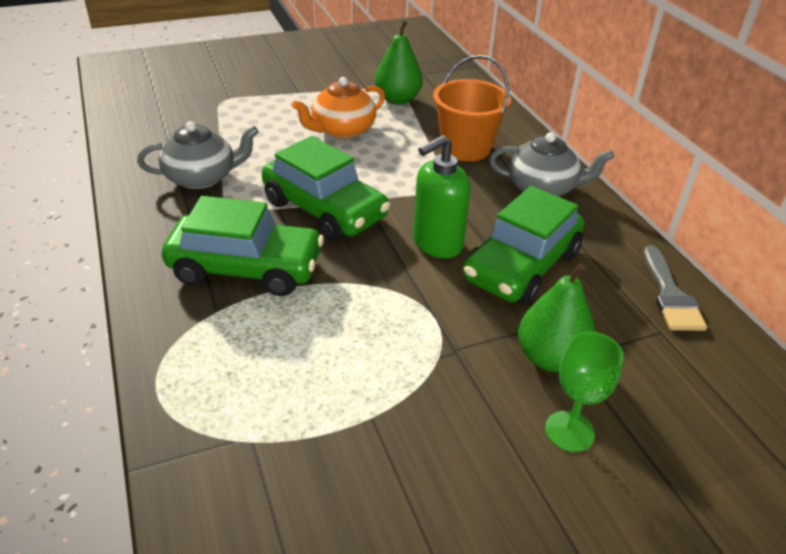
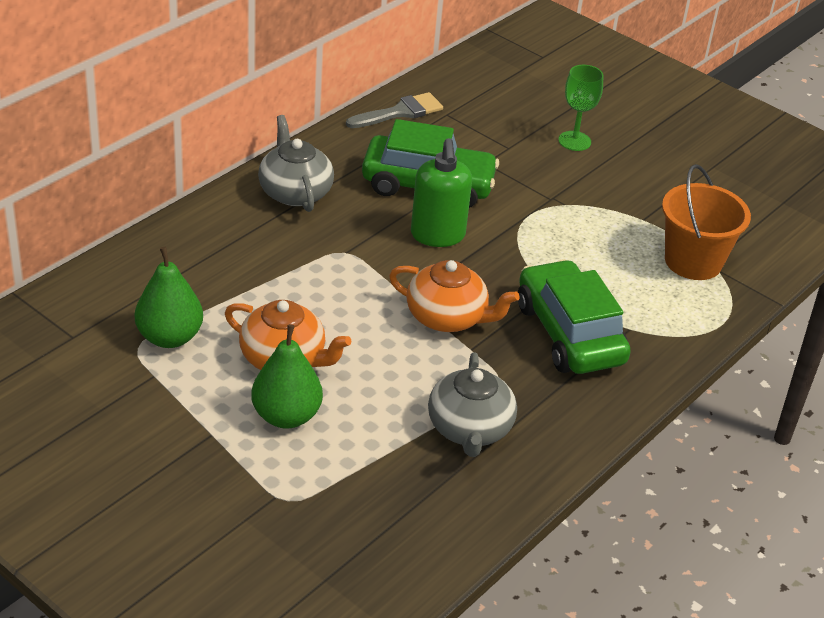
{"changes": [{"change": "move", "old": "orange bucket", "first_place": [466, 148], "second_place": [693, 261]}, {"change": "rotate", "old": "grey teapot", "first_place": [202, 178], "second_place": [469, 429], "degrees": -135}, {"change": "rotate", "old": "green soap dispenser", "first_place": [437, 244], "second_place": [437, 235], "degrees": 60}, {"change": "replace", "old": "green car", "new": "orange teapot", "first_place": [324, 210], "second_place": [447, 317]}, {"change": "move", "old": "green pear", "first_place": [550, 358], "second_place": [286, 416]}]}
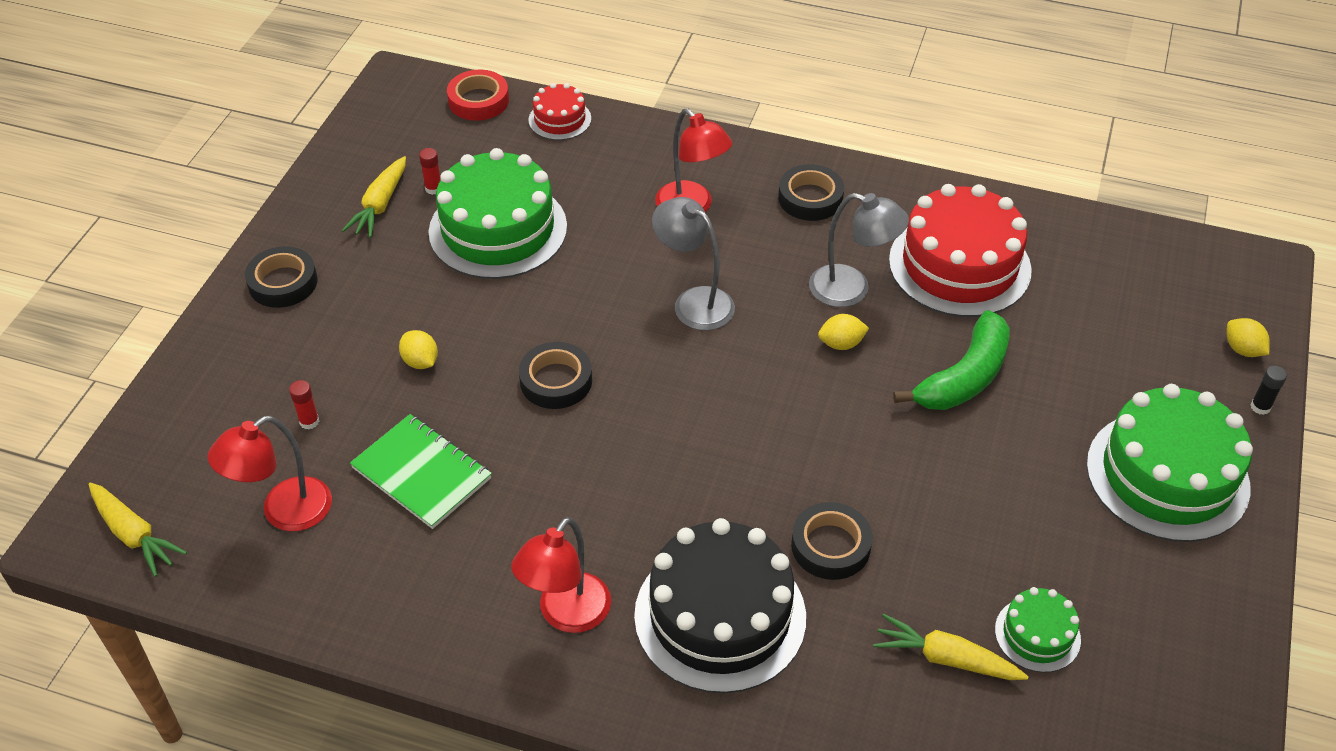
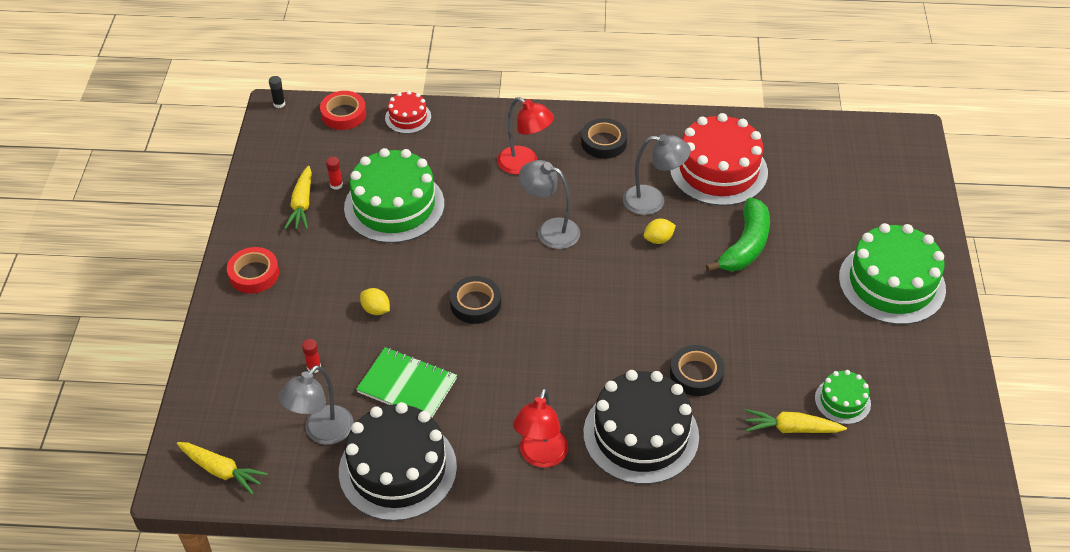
{"changes": [{"change": "recolor", "old": "black tape", "new": "red tape", "first_place": [283, 282], "second_place": [254, 274]}, {"change": "delete", "old": "yellow lemon", "first_place": [1242, 349]}, {"change": "move", "old": "black glue stick", "first_place": [1260, 407], "second_place": [279, 104]}, {"change": "recolor", "old": "red lamp", "new": "grey lamp", "first_place": [284, 512], "second_place": [322, 432]}, {"change": "insert", "new": "black cake", "second_place": [397, 469]}]}
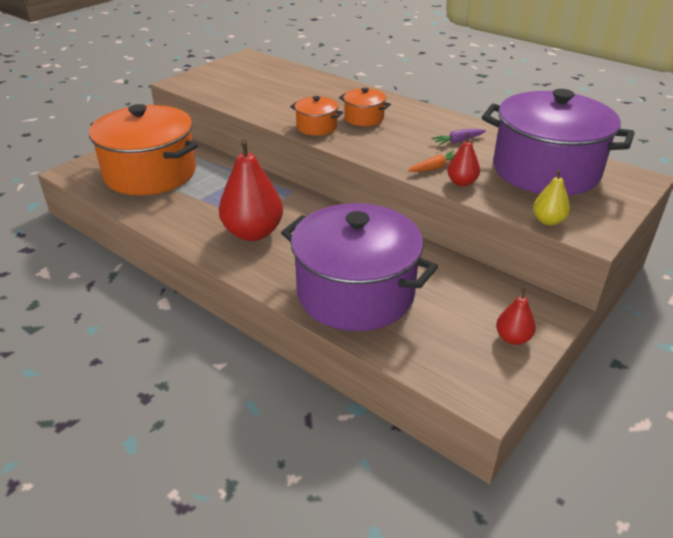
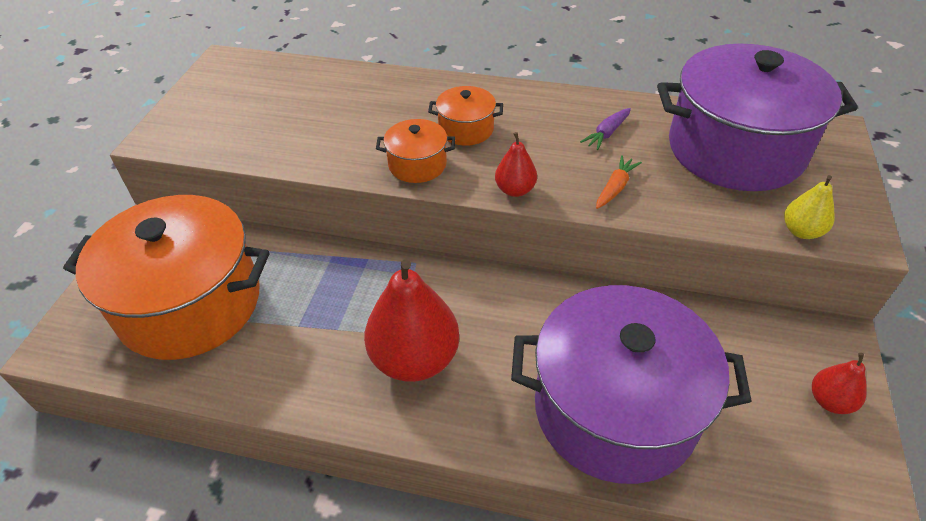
{"changes": [{"change": "move", "old": "red pear", "first_place": [462, 182], "second_place": [515, 190]}]}
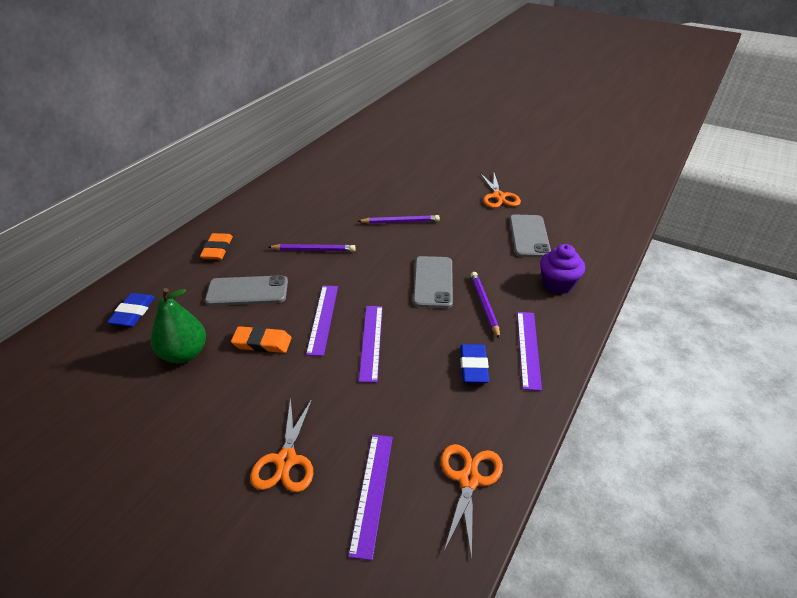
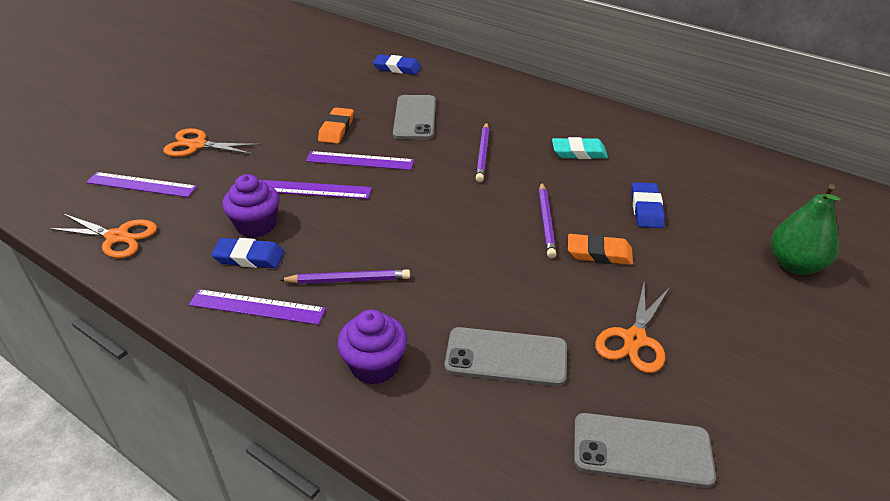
{"changes": [{"change": "rotate", "old": "orange scissors", "first_place": [498, 196], "second_place": [634, 339], "degrees": -60}, {"change": "move", "old": "orange eraser", "first_place": [217, 249], "second_place": [599, 253]}, {"change": "move", "old": "grey phone", "first_place": [433, 282], "second_place": [642, 450]}, {"change": "move", "old": "green pear", "first_place": [184, 354], "second_place": [795, 265]}, {"change": "insert", "new": "turquoise eraser", "second_place": [579, 152]}, {"change": "insert", "new": "purple cupcake", "second_place": [256, 225]}, {"change": "insert", "new": "blue eraser", "second_place": [646, 209]}]}
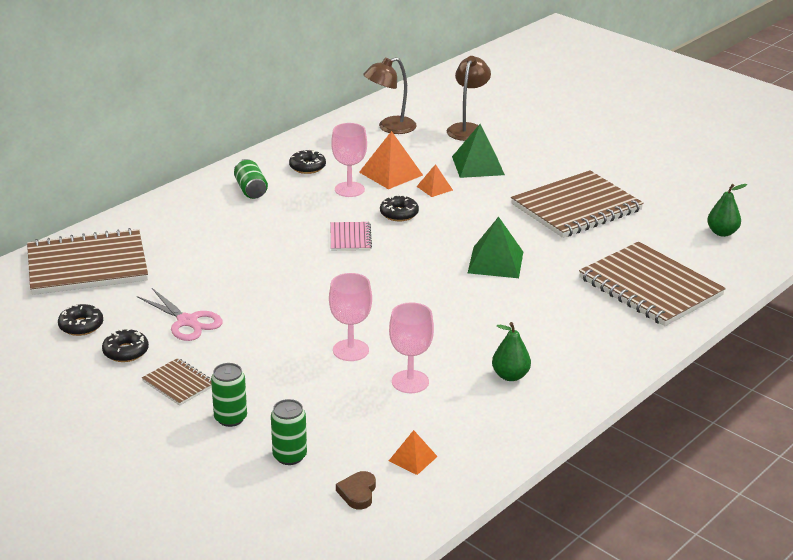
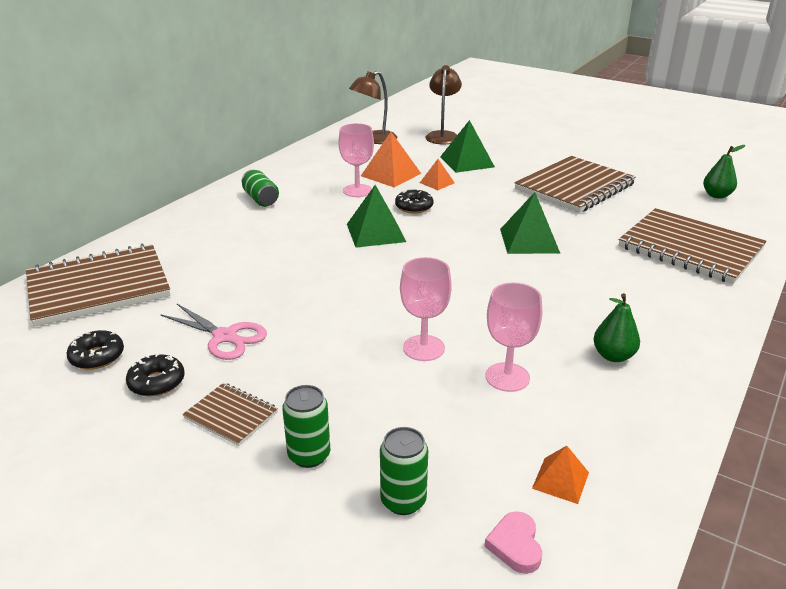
{"changes": [{"change": "delete", "old": "black donut", "first_place": [307, 167]}, {"change": "replace", "old": "pink notebook", "new": "green pyramid", "first_place": [350, 238], "second_place": [375, 232]}, {"change": "recolor", "old": "brown heart", "new": "pink heart", "first_place": [358, 493], "second_place": [515, 545]}]}
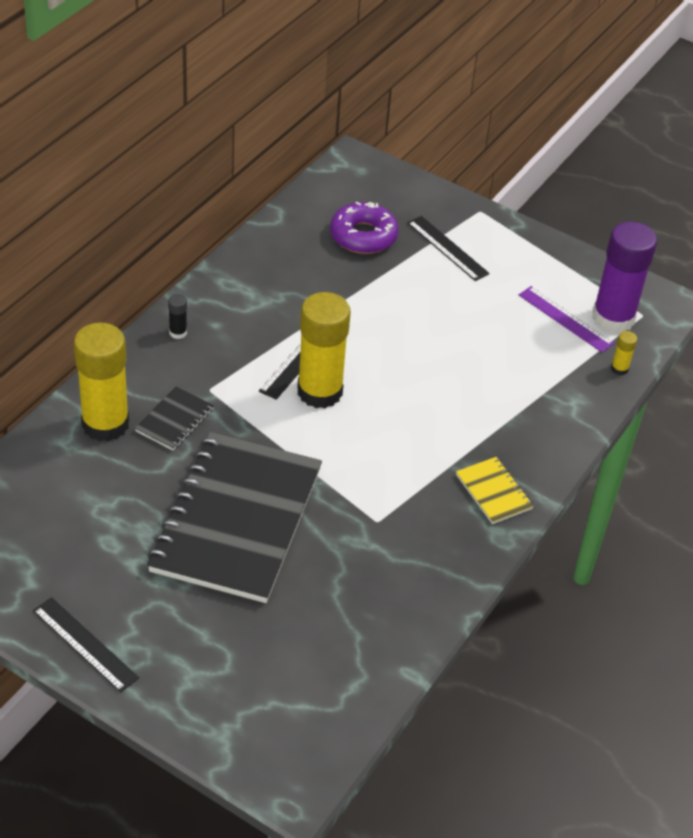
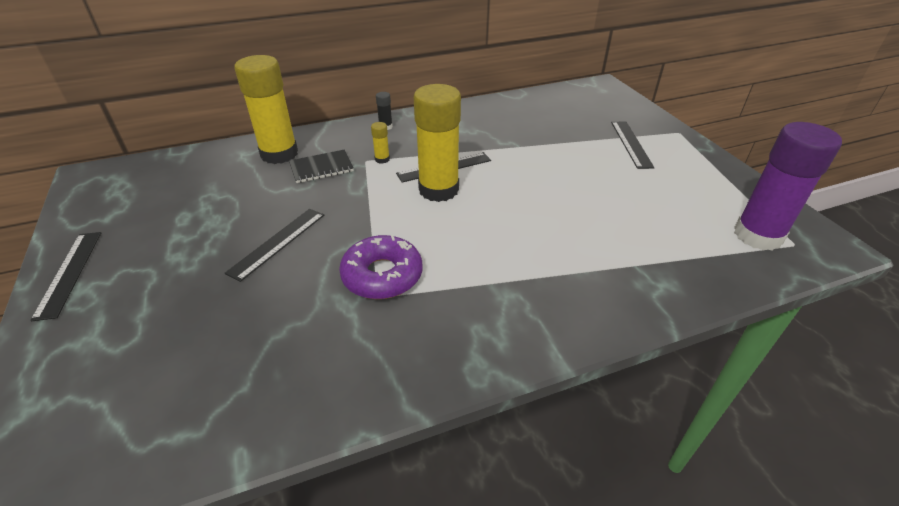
{"changes": [{"change": "move", "old": "purple donut", "first_place": [363, 236], "second_place": [382, 275]}, {"change": "delete", "old": "purple ruler", "first_place": [565, 319]}, {"change": "move", "old": "yellow glue stick", "first_place": [619, 369], "second_place": [382, 159]}, {"change": "replace", "old": "black notebook", "new": "black ruler", "first_place": [236, 519], "second_place": [277, 242]}, {"change": "delete", "old": "yellow notebook", "first_place": [493, 492]}]}
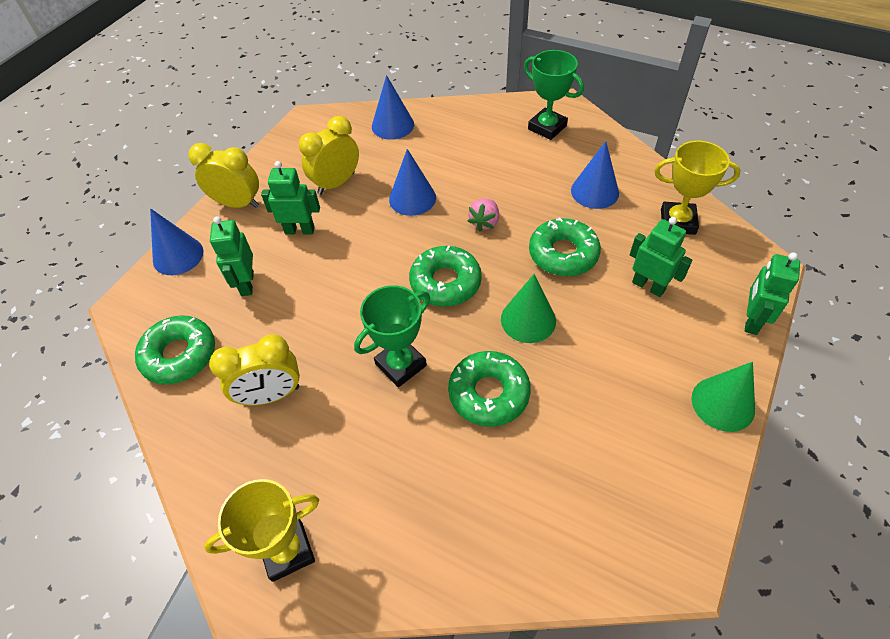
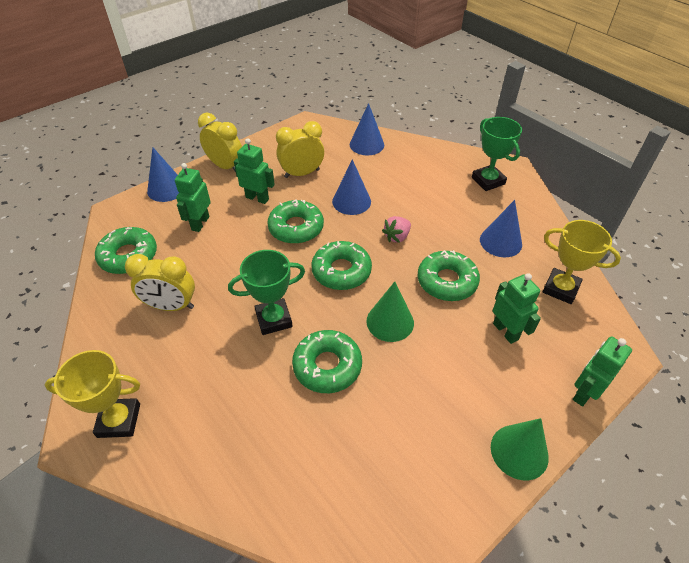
{"changes": [{"change": "insert", "new": "green donut", "second_place": [296, 228]}]}
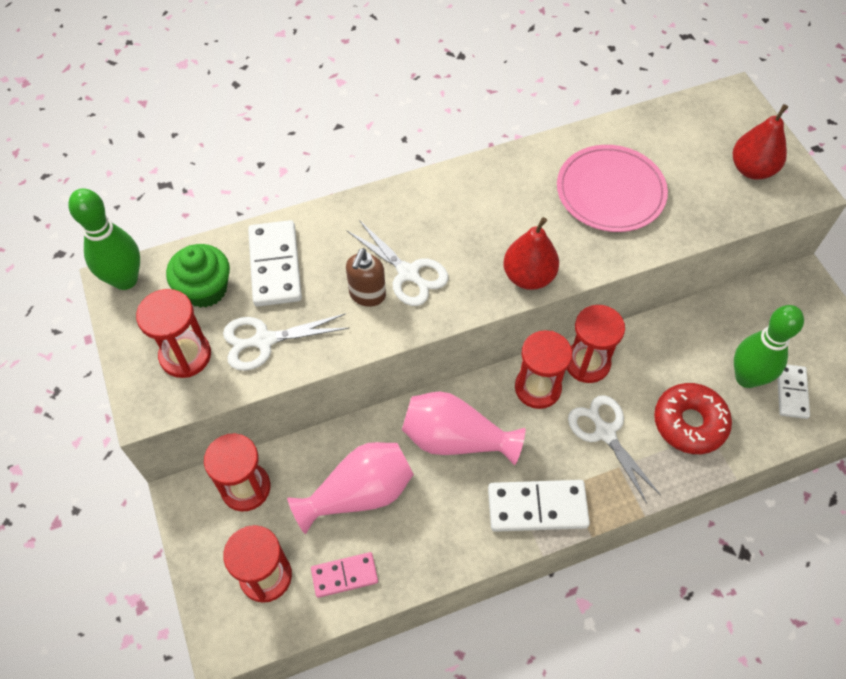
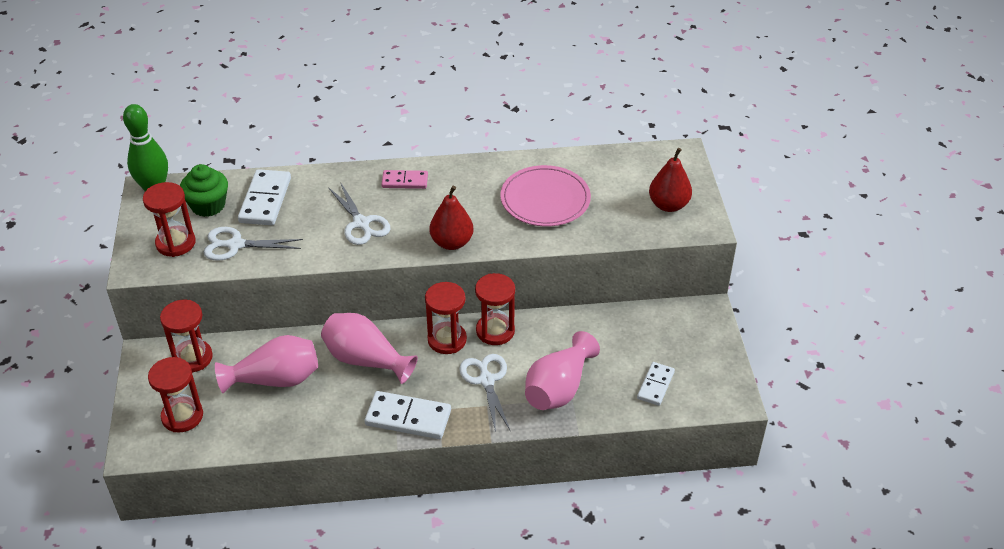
{"changes": [{"change": "delete", "old": "brown soap dispenser", "first_place": [367, 295]}, {"change": "delete", "old": "green bowling pin", "first_place": [746, 377]}, {"change": "replace", "old": "red donut", "new": "pink vase", "first_place": [689, 423], "second_place": [559, 388]}, {"change": "move", "old": "pink domino", "first_place": [344, 575], "second_place": [405, 181]}]}
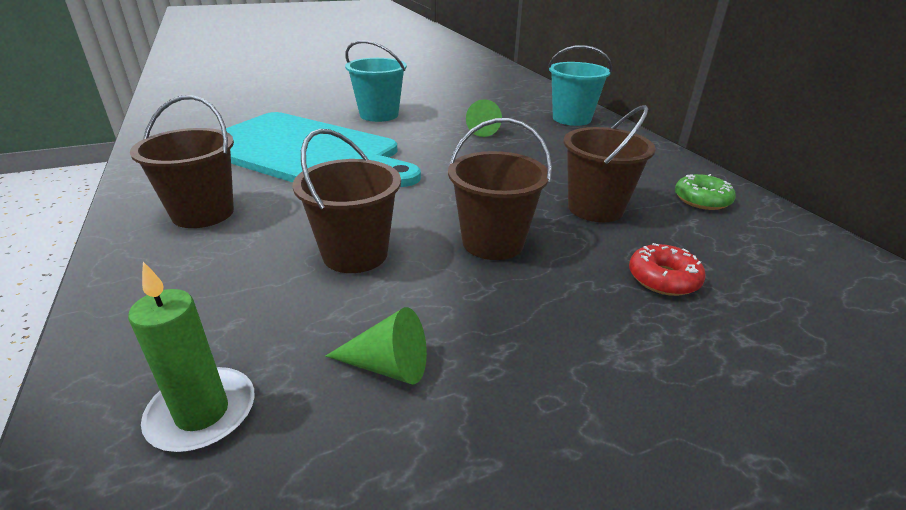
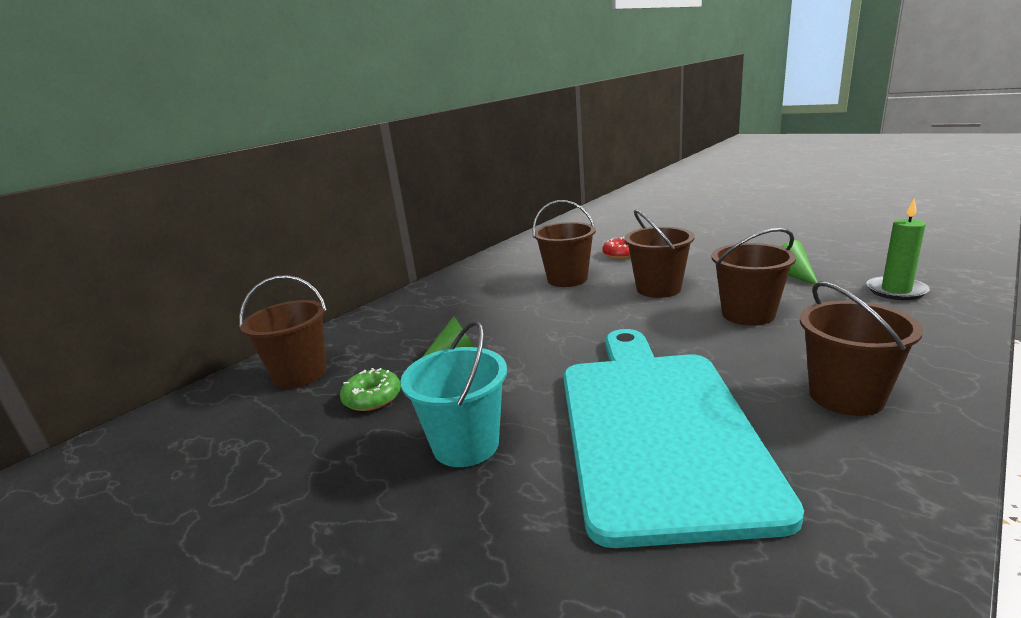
{"changes": [{"change": "delete", "old": "turquoise bucket", "first_place": [571, 119]}, {"change": "move", "old": "green donut", "first_place": [701, 200], "second_place": [372, 398]}, {"change": "insert", "new": "brown bucket", "second_place": [300, 374]}]}
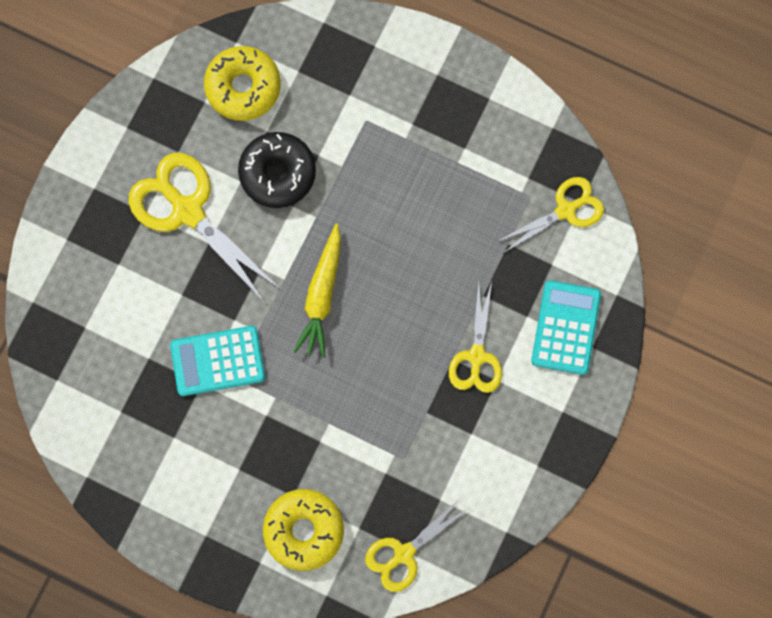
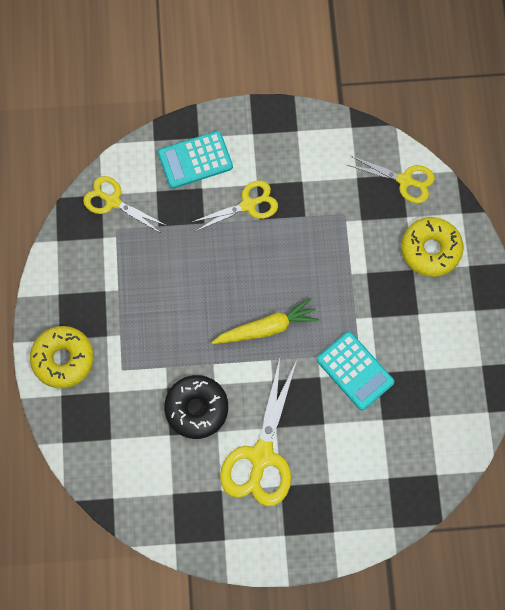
{"changes": [{"change": "move", "old": "yellow donut", "first_place": [243, 87], "second_place": [63, 359]}]}
